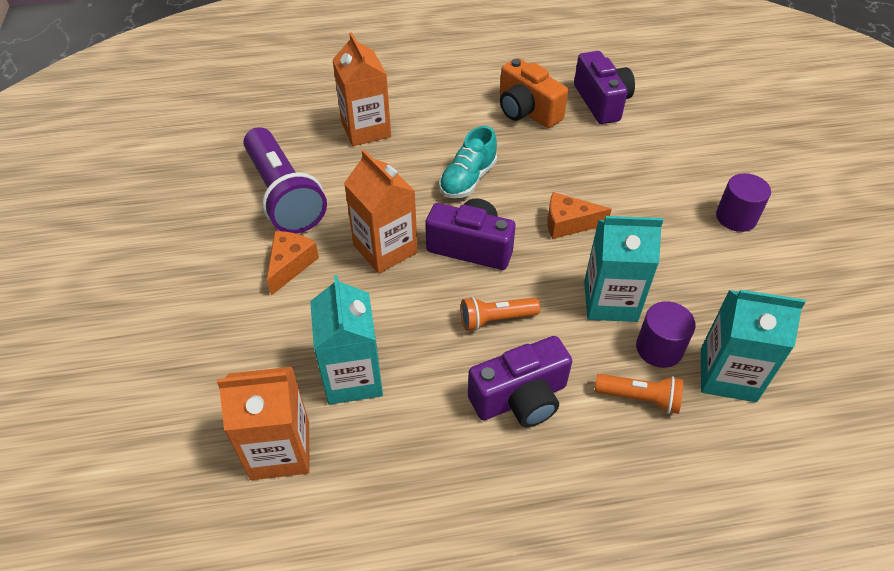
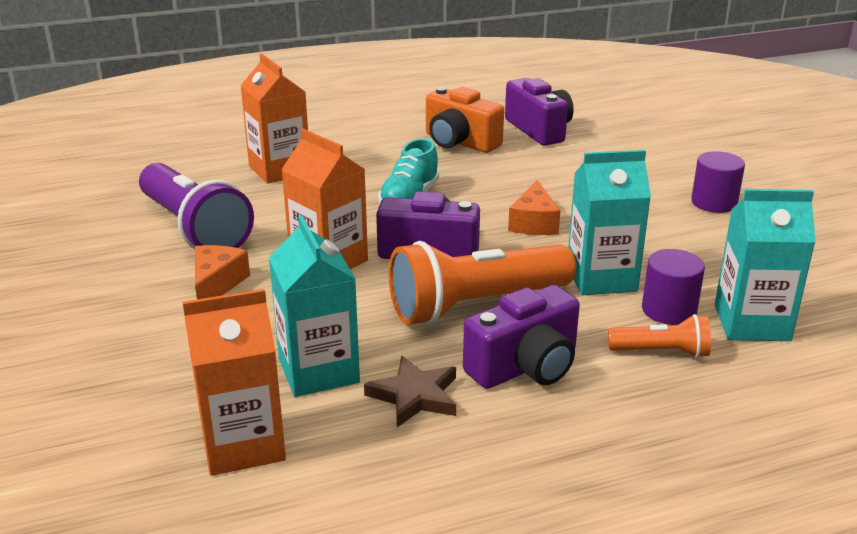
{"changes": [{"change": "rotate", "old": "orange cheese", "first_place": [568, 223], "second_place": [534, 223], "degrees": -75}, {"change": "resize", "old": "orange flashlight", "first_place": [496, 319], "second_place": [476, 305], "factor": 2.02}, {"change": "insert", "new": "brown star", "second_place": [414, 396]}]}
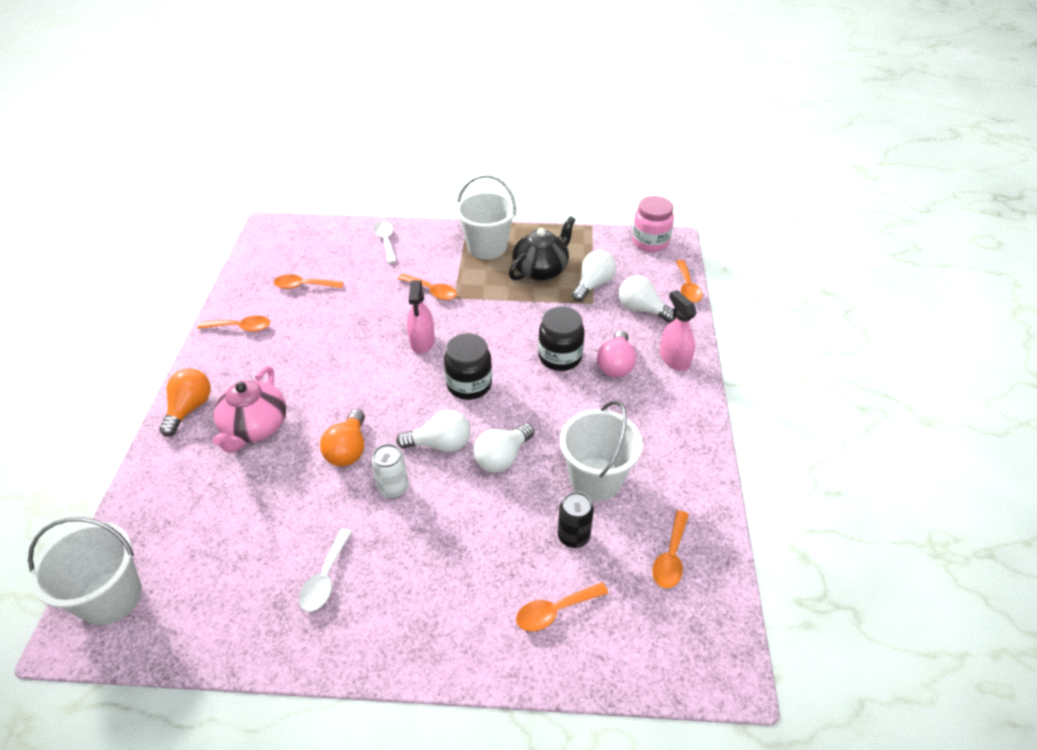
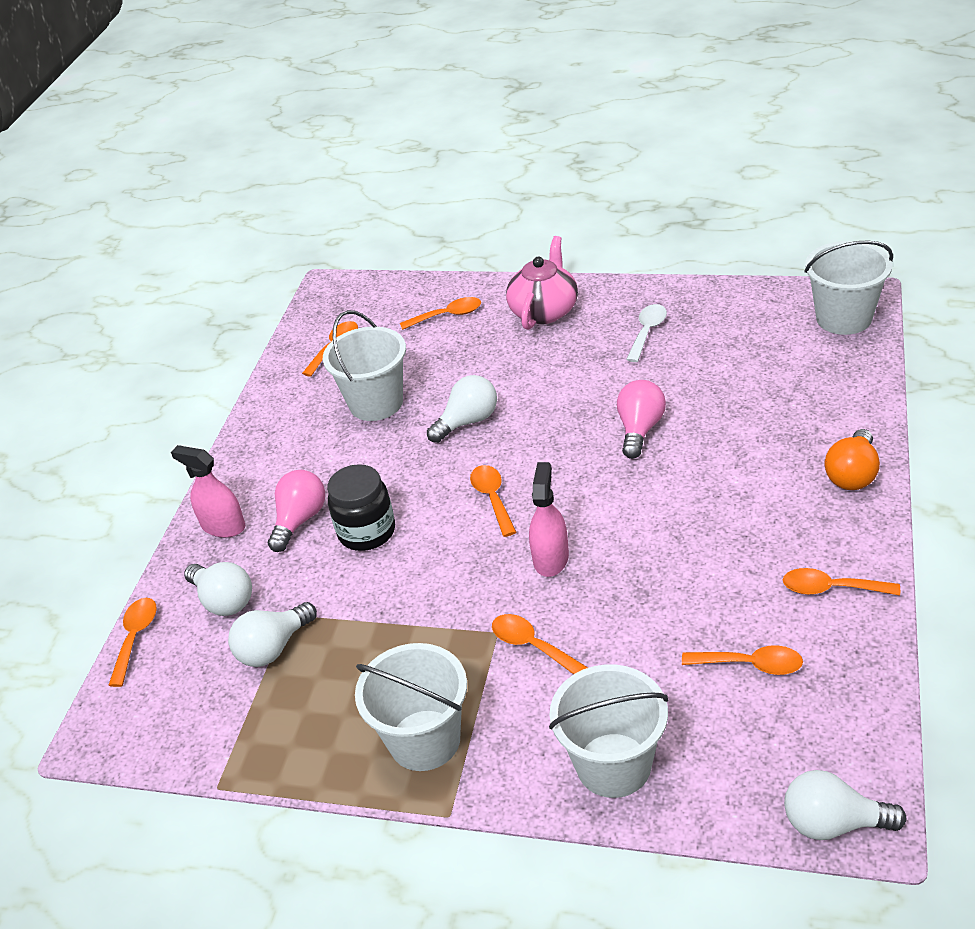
{"changes": [{"change": "delete", "old": "pink jar", "first_place": [650, 242]}, {"change": "delete", "old": "black teapot", "first_place": [541, 270]}, {"change": "replace", "old": "white spoon", "new": "white bucket", "first_place": [386, 241], "second_place": [613, 765]}, {"change": "rotate", "old": "pink spray bottle", "first_place": [674, 359], "second_place": [223, 526], "degrees": 135}, {"change": "replace", "old": "black jar", "new": "orange spoon", "first_place": [469, 384], "second_place": [492, 498]}, {"change": "move", "old": "pink teapot", "first_place": [255, 427], "second_place": [544, 311]}, {"change": "recolor", "old": "orange light bulb", "new": "pink light bulb", "first_place": [348, 449], "second_place": [640, 429]}, {"change": "move", "old": "white light bulb", "first_place": [440, 444], "second_place": [833, 823]}, {"change": "delete", "old": "white can", "first_place": [393, 488]}, {"change": "delete", "old": "black can", "first_place": [573, 536]}]}
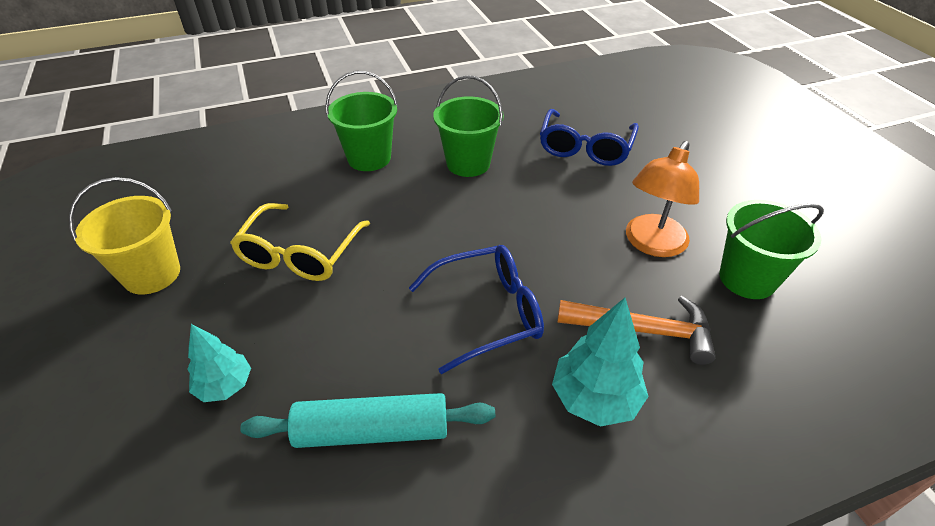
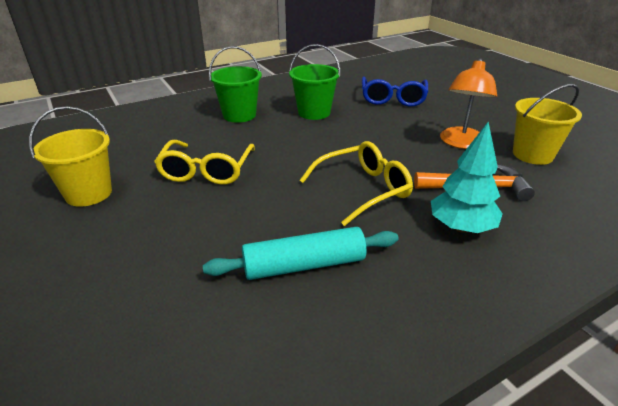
{"changes": [{"change": "recolor", "old": "green bucket", "new": "yellow bucket", "first_place": [747, 279], "second_place": [532, 155]}, {"change": "recolor", "old": "blue glasses", "new": "yellow glasses", "first_place": [488, 313], "second_place": [363, 189]}, {"change": "delete", "old": "turquoise tree", "first_place": [225, 386]}]}
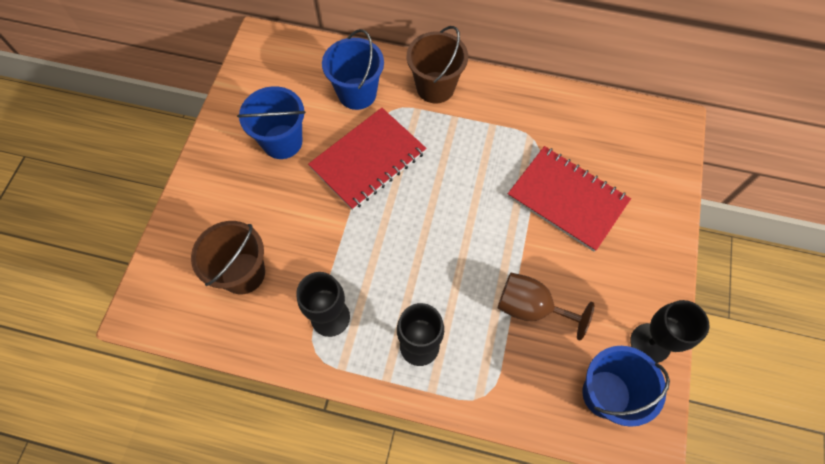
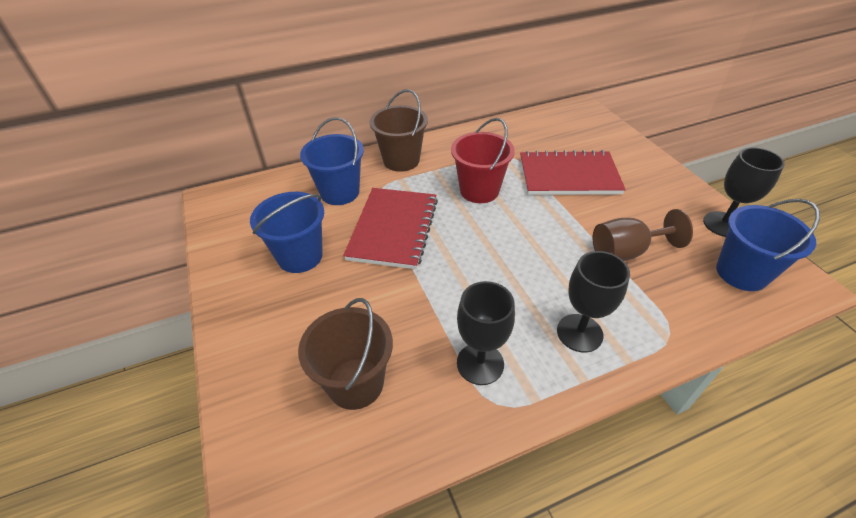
{"changes": [{"change": "insert", "new": "red bucket", "second_place": [479, 190]}]}
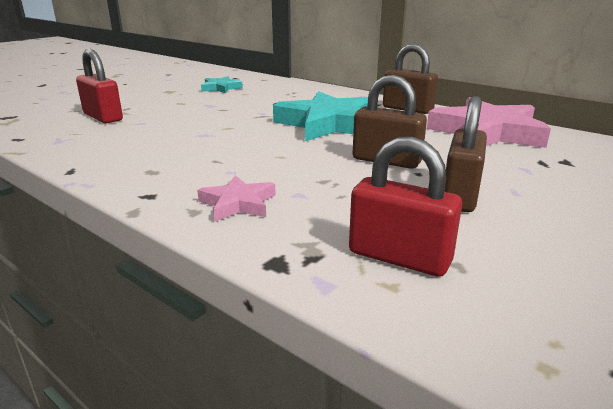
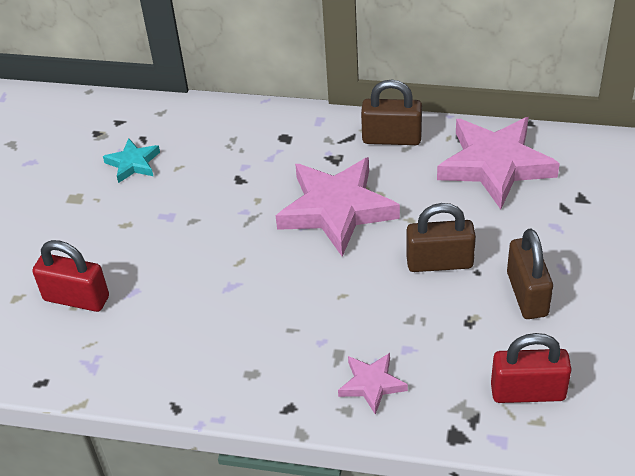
{"changes": [{"change": "recolor", "old": "turquoise star", "new": "pink star", "first_place": [328, 124], "second_place": [336, 210]}]}
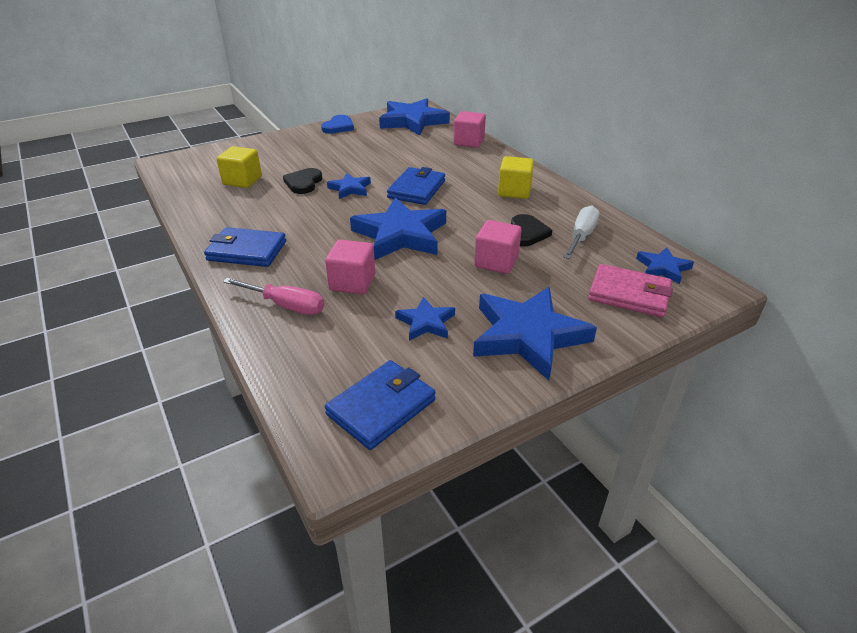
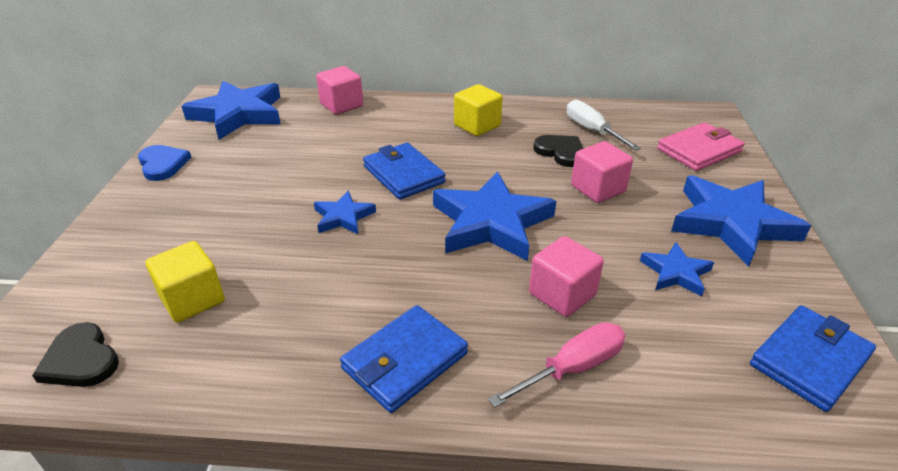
{"changes": [{"change": "move", "old": "black heart", "first_place": [303, 183], "second_place": [80, 360]}, {"change": "delete", "old": "blue star", "first_place": [663, 268]}, {"change": "rotate", "old": "blue wallet", "first_place": [381, 407], "second_place": [809, 360], "degrees": 60}]}
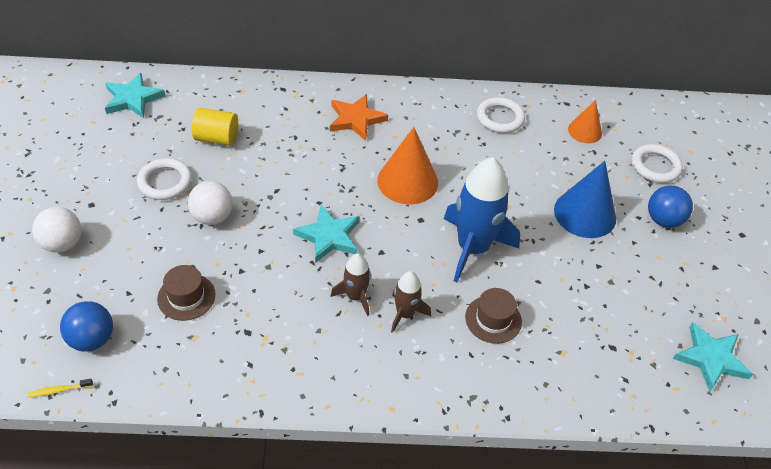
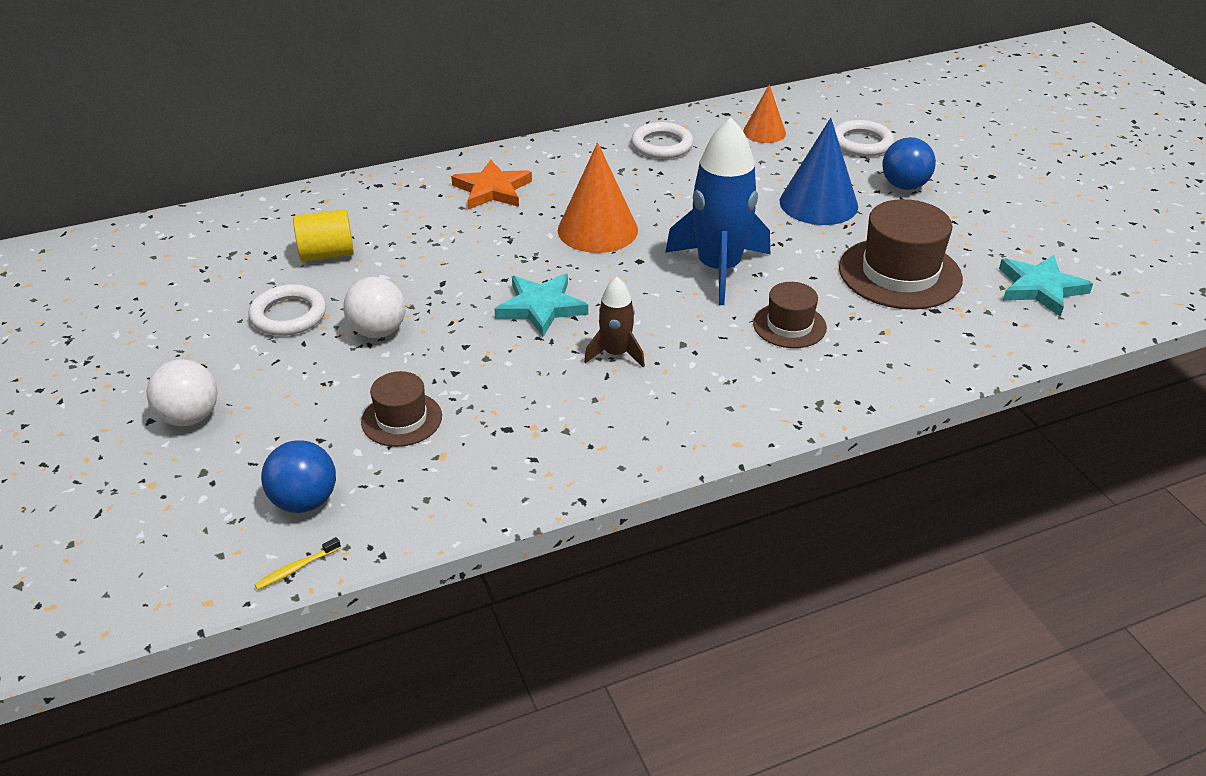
{"changes": [{"change": "delete", "old": "turquoise star", "first_place": [133, 99]}, {"change": "delete", "old": "brown rocket", "first_place": [405, 314]}, {"change": "insert", "new": "brown hat", "second_place": [900, 273]}]}
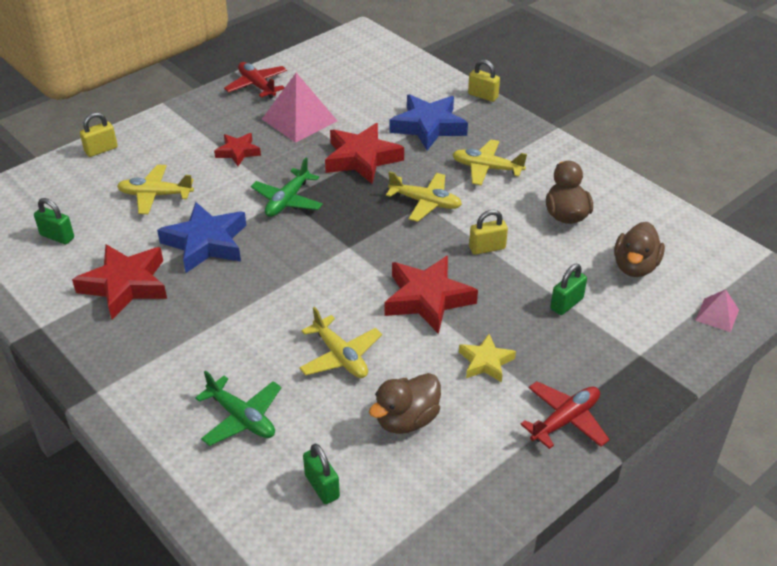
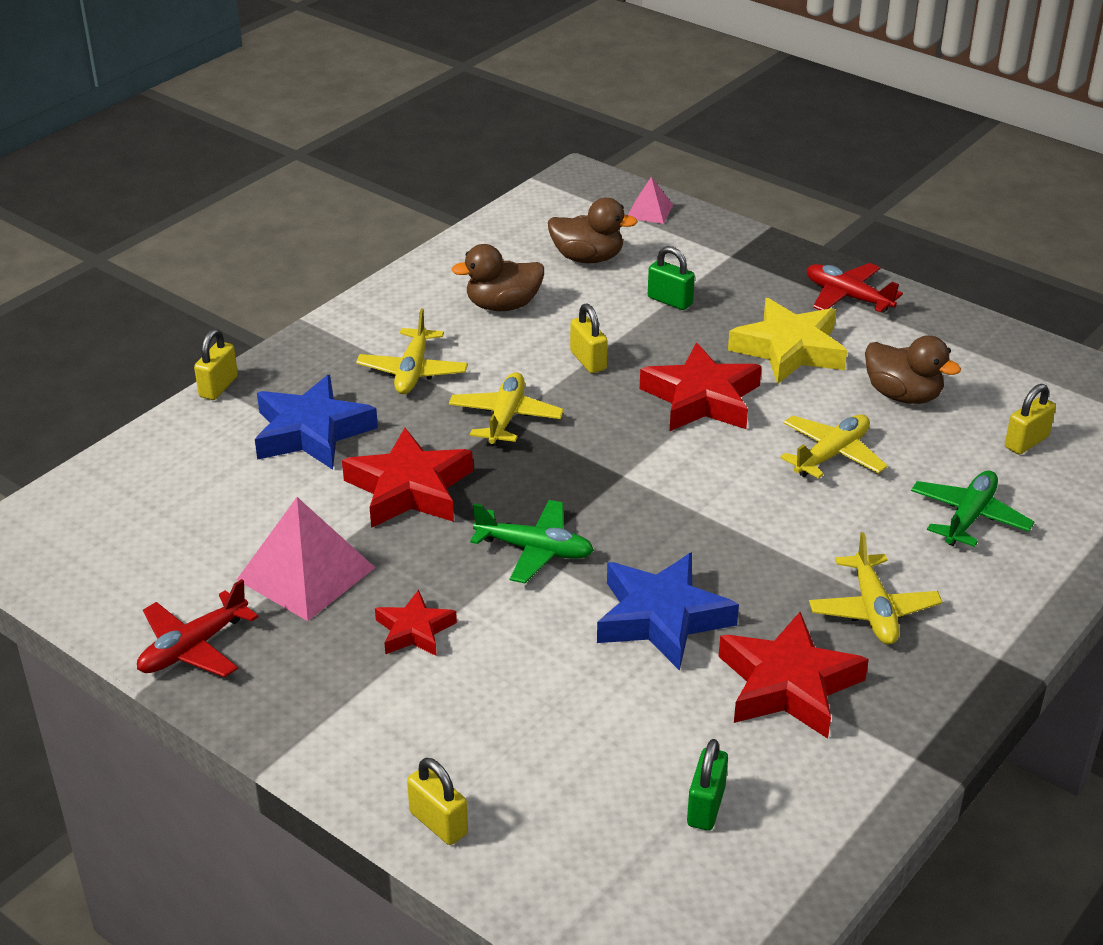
{"changes": [{"change": "move", "old": "yellow plane", "first_place": [155, 195], "second_place": [873, 610]}, {"change": "resize", "old": "yellow star", "first_place": [485, 362], "second_place": [789, 349], "factor": 1.75}, {"change": "recolor", "old": "green padlock", "new": "yellow padlock", "first_place": [322, 486], "second_place": [1026, 442]}]}
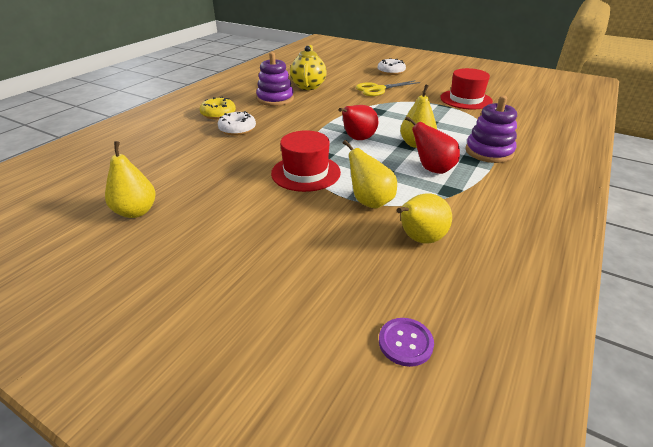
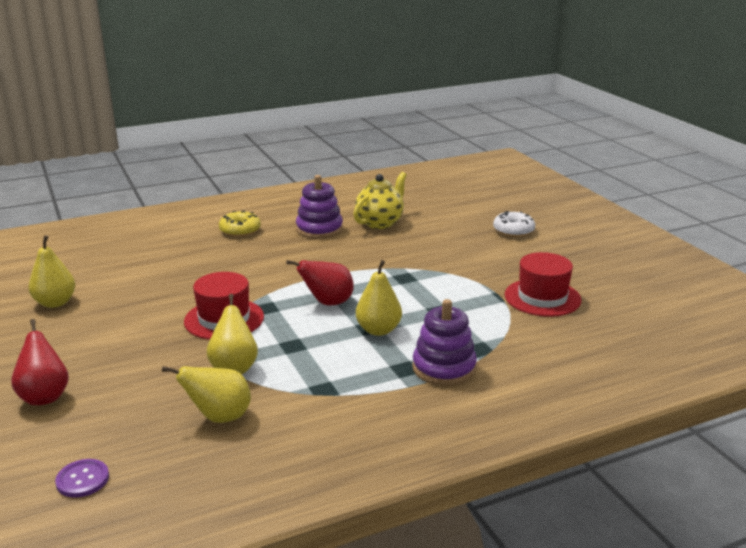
{"changes": [{"change": "delete", "old": "yellow scissors", "first_place": [378, 89]}, {"change": "delete", "old": "white donut", "first_place": [237, 129]}, {"change": "move", "old": "red pear", "first_place": [432, 169], "second_place": [44, 396]}]}
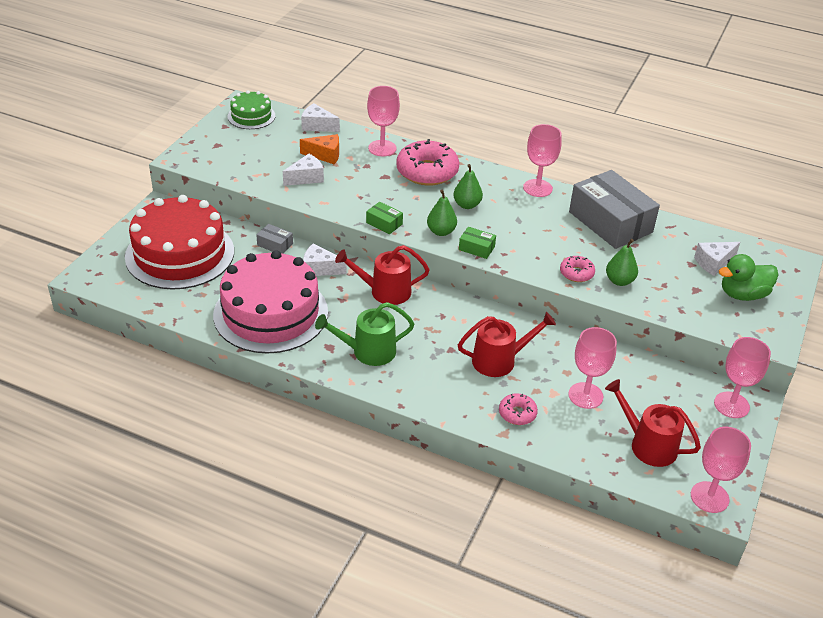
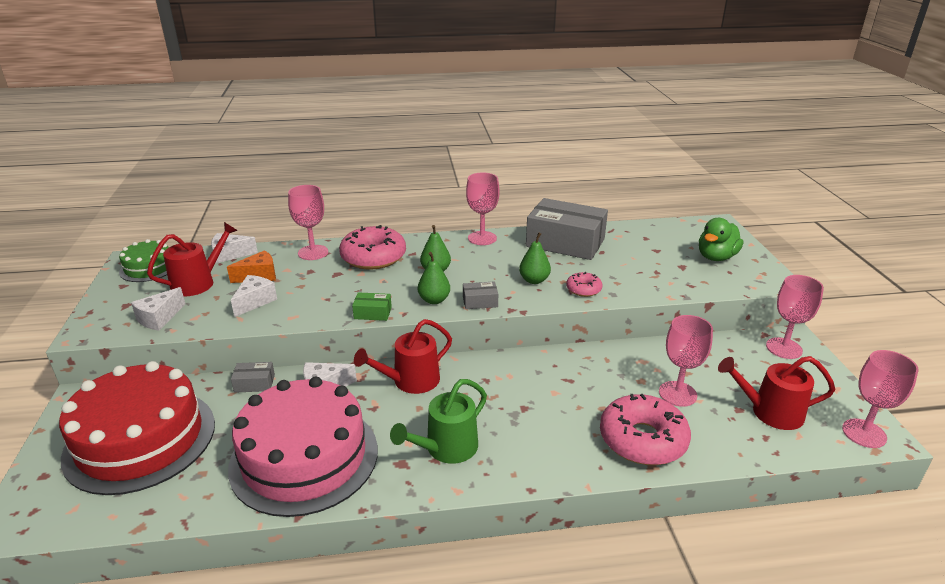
{"changes": [{"change": "recolor", "old": "green box", "new": "grey box", "first_place": [476, 248], "second_place": [480, 302]}, {"change": "move", "old": "green pear", "first_place": [619, 281], "second_place": [534, 280]}, {"change": "move", "old": "white cheese", "first_place": [713, 263], "second_place": [159, 318]}, {"change": "move", "old": "red watering can", "first_place": [499, 360], "second_place": [198, 283]}, {"change": "resize", "old": "pink donut", "first_place": [517, 413], "second_place": [642, 440], "factor": 2.0}]}
